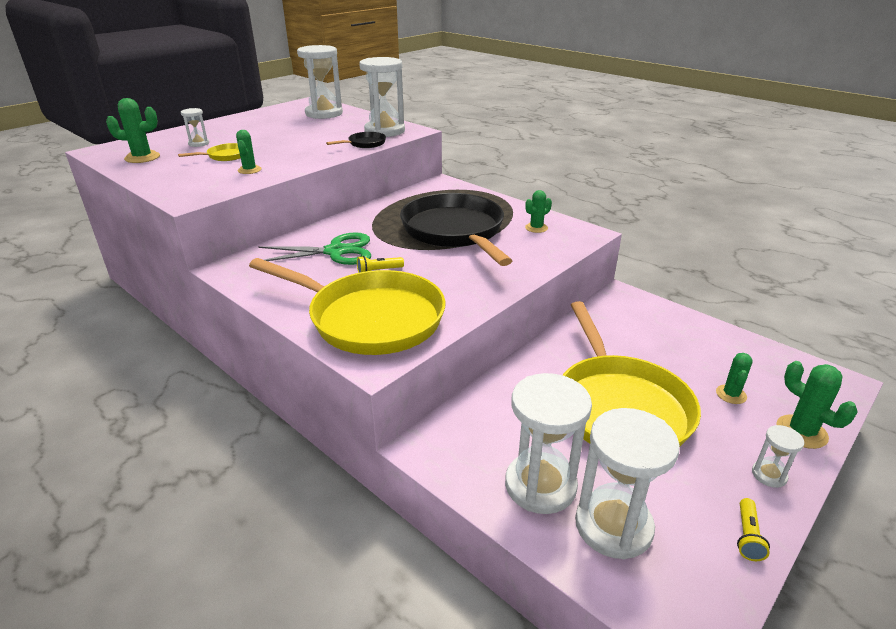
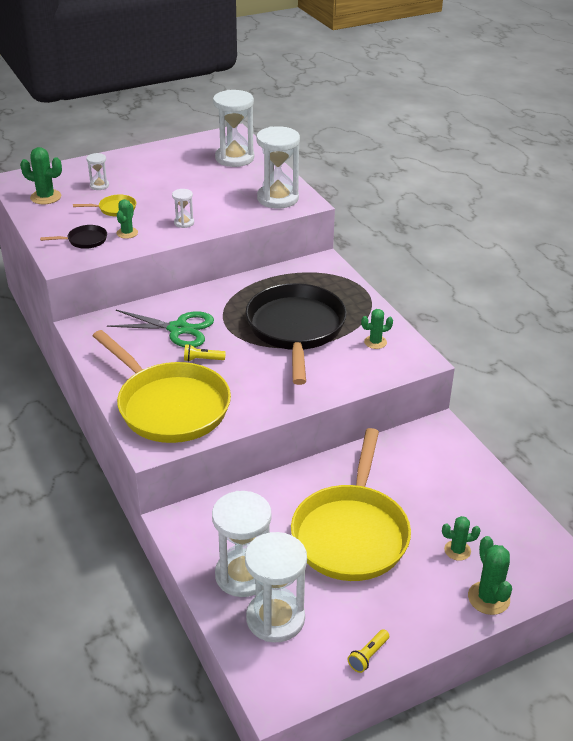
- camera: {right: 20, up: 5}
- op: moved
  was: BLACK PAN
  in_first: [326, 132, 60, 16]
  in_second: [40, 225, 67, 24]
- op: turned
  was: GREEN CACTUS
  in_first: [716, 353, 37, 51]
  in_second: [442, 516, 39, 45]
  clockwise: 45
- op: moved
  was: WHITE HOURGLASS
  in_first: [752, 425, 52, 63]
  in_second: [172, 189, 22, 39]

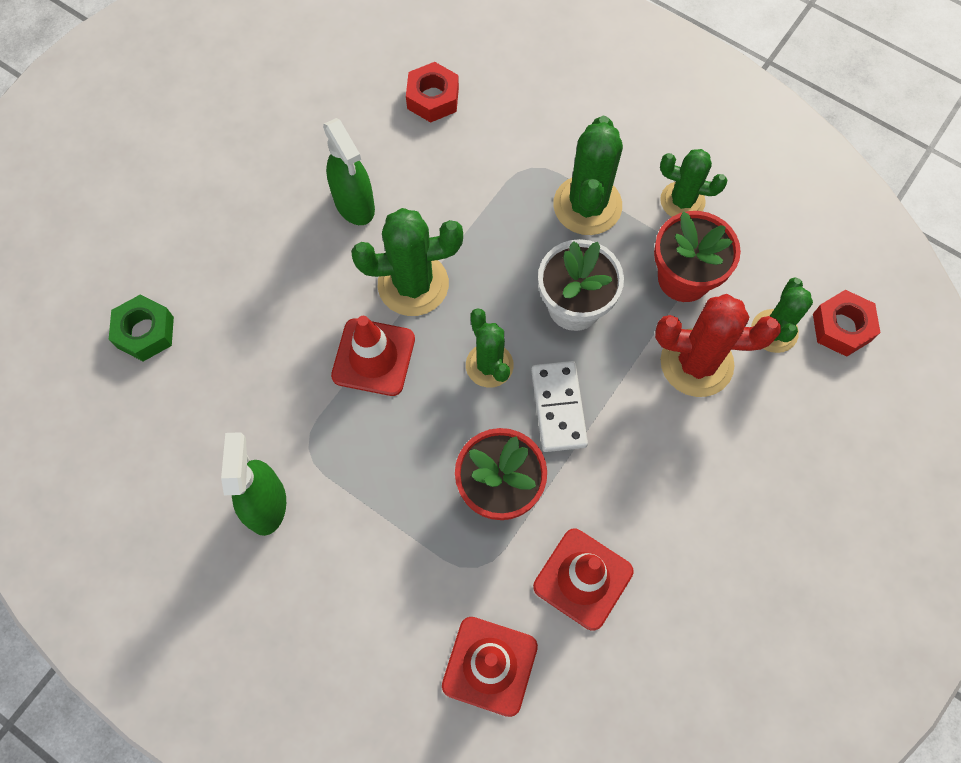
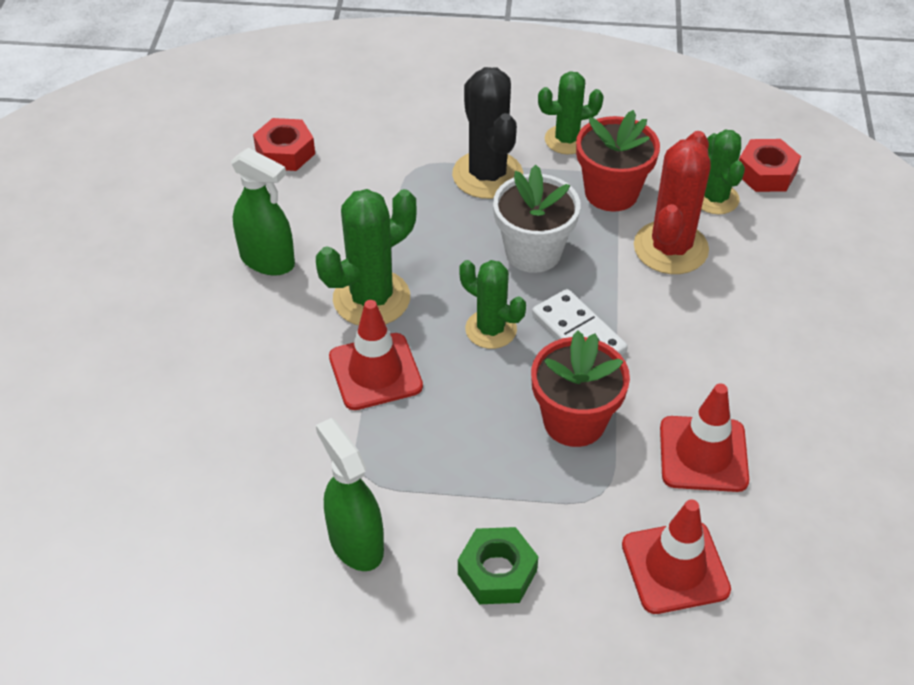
- camera: {right: -30, up: -20}
- op: recoloured
  was: GREEN CACTUS
  now: BLACK CACTUS
  in_first: [553, 116, 70, 119]
  in_second: [452, 67, 71, 132]
- op: turned
  was: RED CACTUS
  in_first: [655, 294, 126, 103]
  in_second: [634, 131, 77, 143]
  clockwise: -45
- op: moved
  was: GREEN NUT
  in_first: [109, 295, 65, 66]
  in_second: [458, 527, 80, 77]

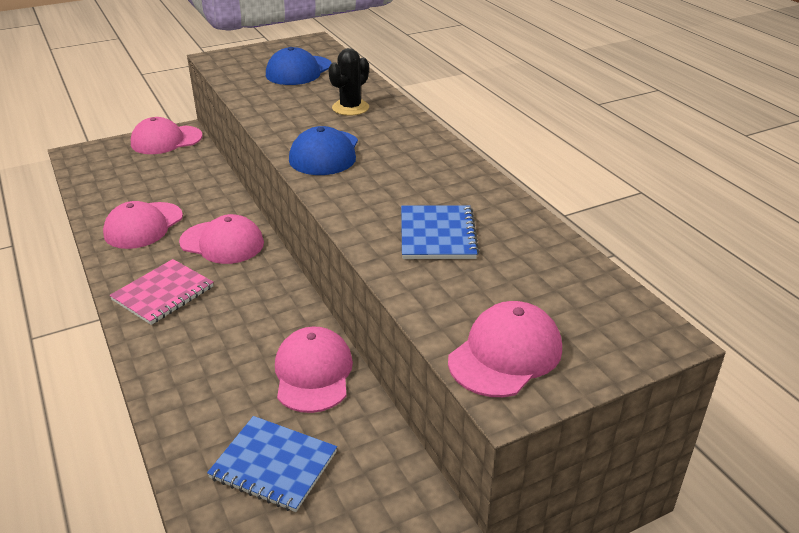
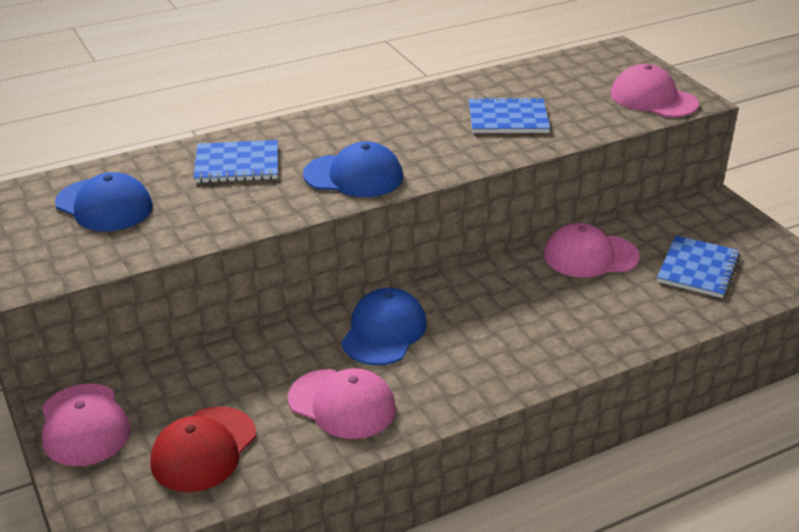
- camera: {right: -90, up: 0}
- op: replaced
  was: BLACK CACTUS
  now: BLUE NOTEBOOK
  in_first: [328, 48, 41, 68]
  in_second: [194, 140, 84, 43]
- op: recoloured
  was: PINK CAP
  now: BLUE CAP
  in_first: [179, 214, 85, 50]
  in_second: [341, 288, 86, 77]
- op: removed
  was: PINK NOTEBOOK
  in_first: [110, 259, 103, 66]
- op: added
  now: RED CAP
  in_second: [150, 406, 106, 86]

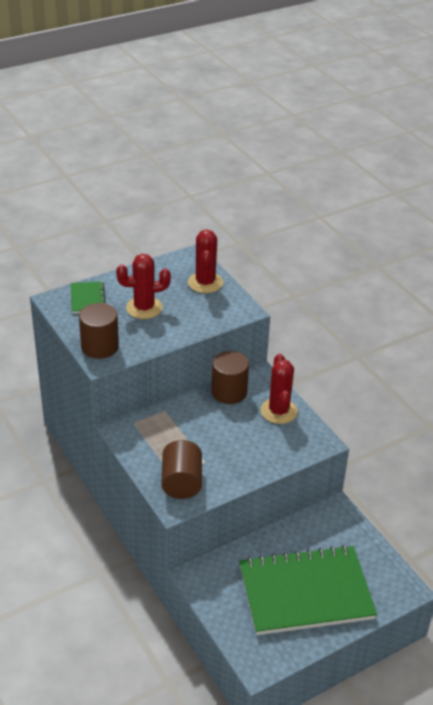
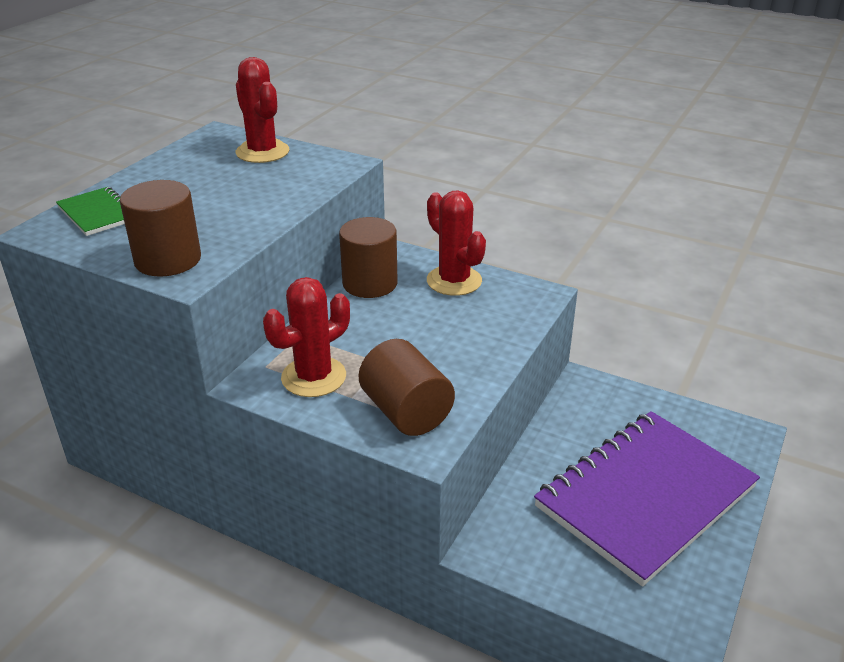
- camera: {right: -30, up: -5}
- op: moved
  was: RED CACTUS
  in_first: [116, 254, 55, 65]
  in_second: [263, 277, 87, 120]
- op: recoloured
  was: GREEN NOTEBOOK
  now: PURPLE NOTEBOOK
  in_first: [239, 545, 138, 90]
  in_second: [534, 411, 226, 176]

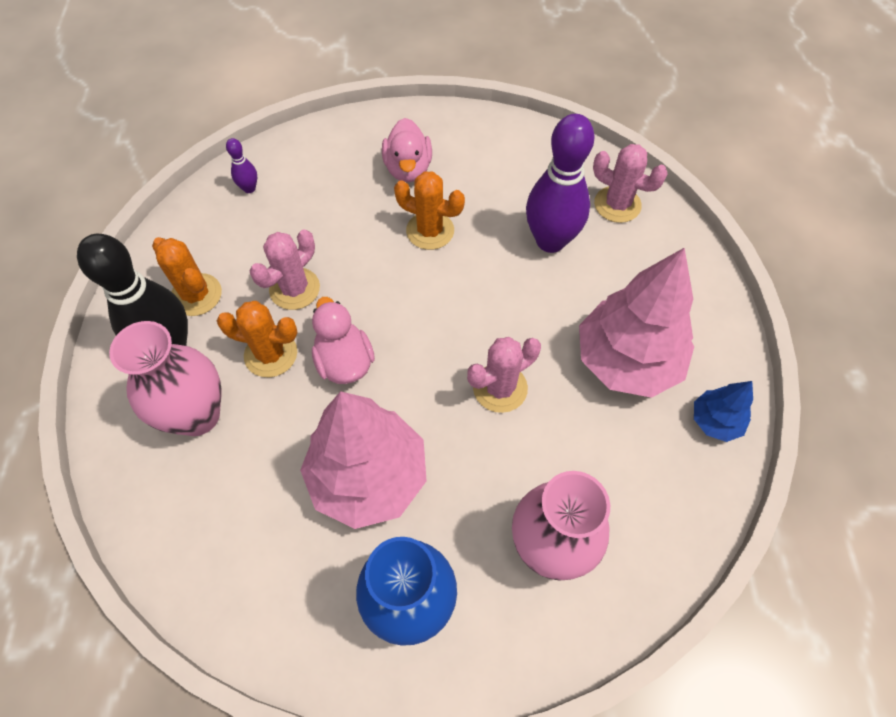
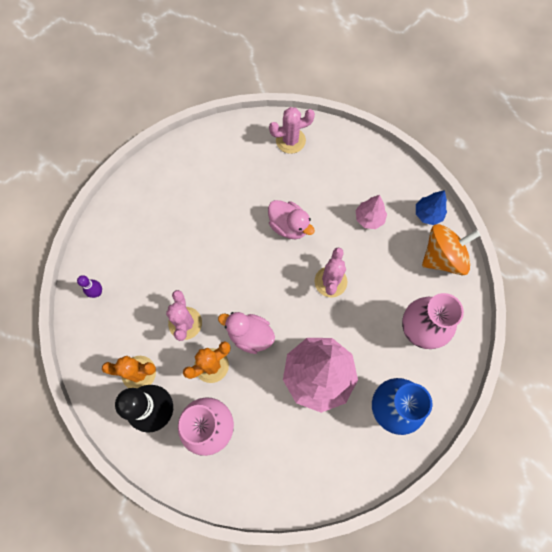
- camera: {right: -45, up: 10}
- op: removed
  was: PURPLE BOWLING PIN
  in_first: [526, 114, 69, 139]
- op: moved
  was: PINK DUCK
  in_first: [382, 118, 50, 64]
  in_second: [268, 200, 47, 39]
- op: removed
  was: ORANGE CACTUS
  in_first: [394, 171, 71, 79]
- op: resized
  was: PINK TREE
  in_first: [579, 247, 115, 151]
  in_second: [355, 195, 32, 34]
  ratio: 0.48
- op: added
  now: ORANGE SPINNING TOP
  in_second: [422, 224, 59, 51]

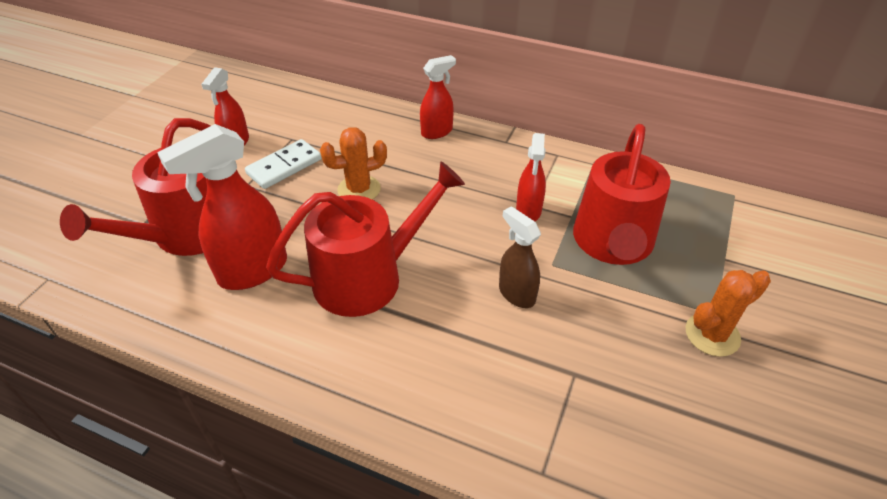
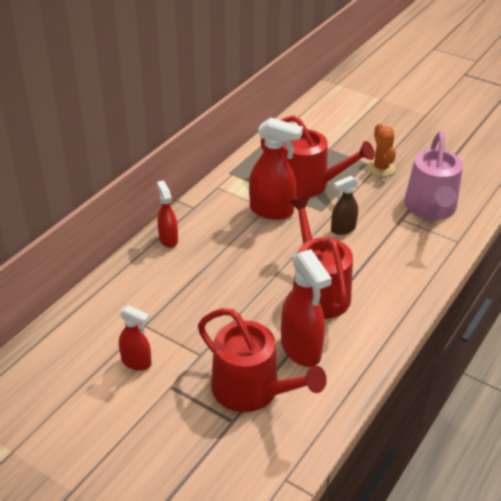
- camera: {right: -80, up: -5}
- op: removed
  was: ORANGE CACTUS
  in_first: [320, 127, 67, 73]
- op: resized
  was: RED SPRAY BOTTLE
  in_first: [516, 133, 30, 88]
  in_second: [249, 118, 54, 102]
  ratio: 1.69
- op: removed
  was: WHITE DOMINO
  in_first: [245, 139, 76, 50]
- op: added
  now: PINK WATERING CAN
  in_second: [404, 131, 59, 89]

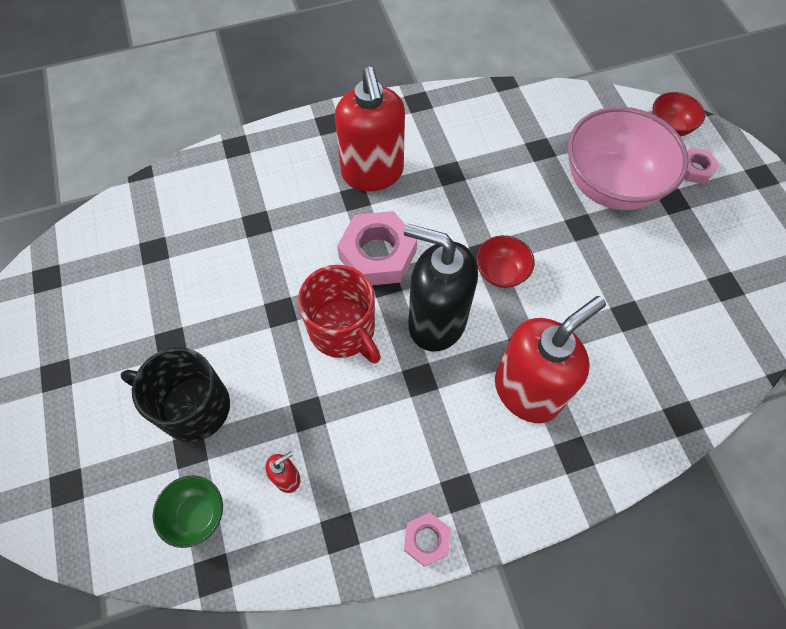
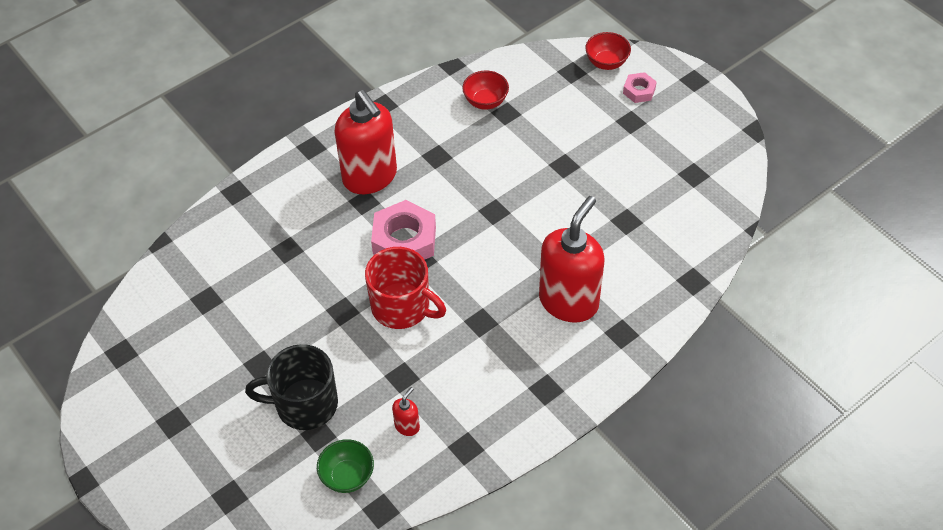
- camera: {right: -20, up: -10}
- op: removed
  was: PINK BOWL
  in_first: [568, 107, 121, 103]
- op: removed
  was: BLACK SOAP DISPENSER
  in_first: [404, 224, 74, 127]
- op: moved
  was: RED BOWL
  in_first: [476, 235, 59, 53]
  in_second: [462, 70, 47, 40]
- op: removed
  was: PINK NUT
  in_first: [404, 513, 47, 54]

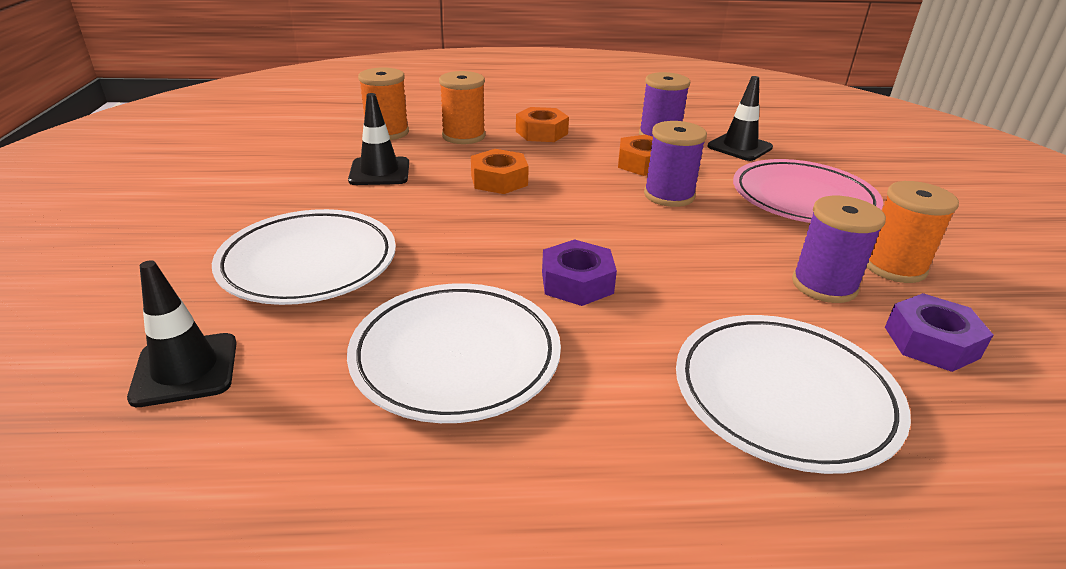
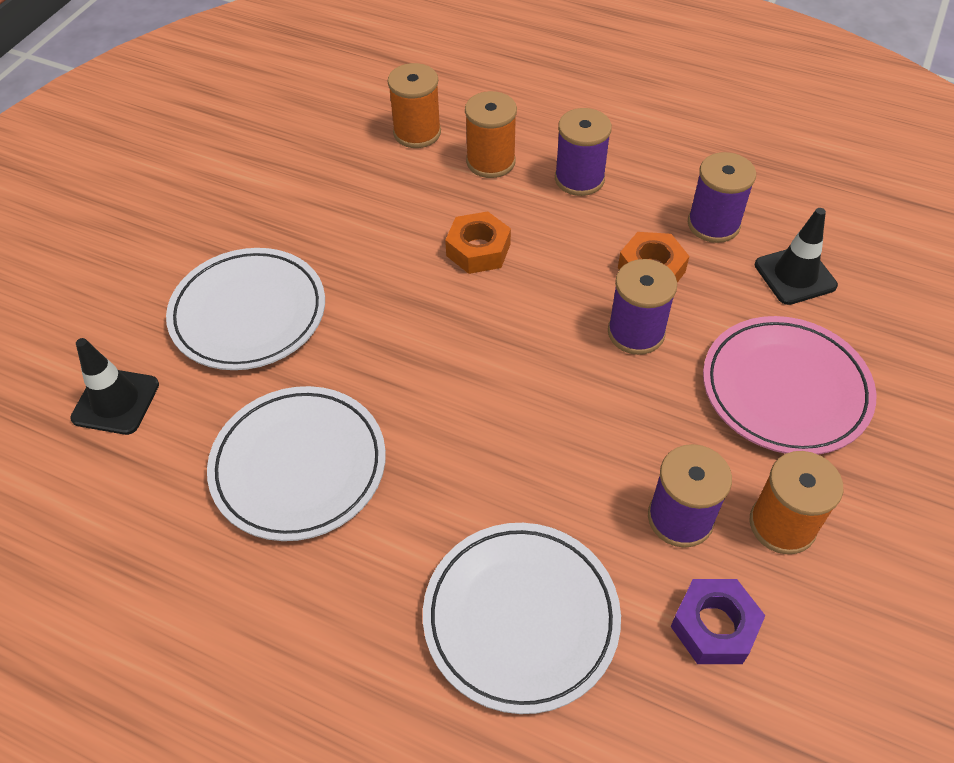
- camera: {right: 30, up: 20}
- op: removed
  was: BLACK TRAFFIC CONE
  in_first: [348, 93, 61, 92]
- op: replaced
  was: ORANGE NUT
  now: PURPLE SPOOL
  in_first: [516, 107, 53, 35]
  in_second: [555, 108, 57, 88]
- op: removed
  was: PURPLE NUT
  in_first: [542, 239, 75, 67]

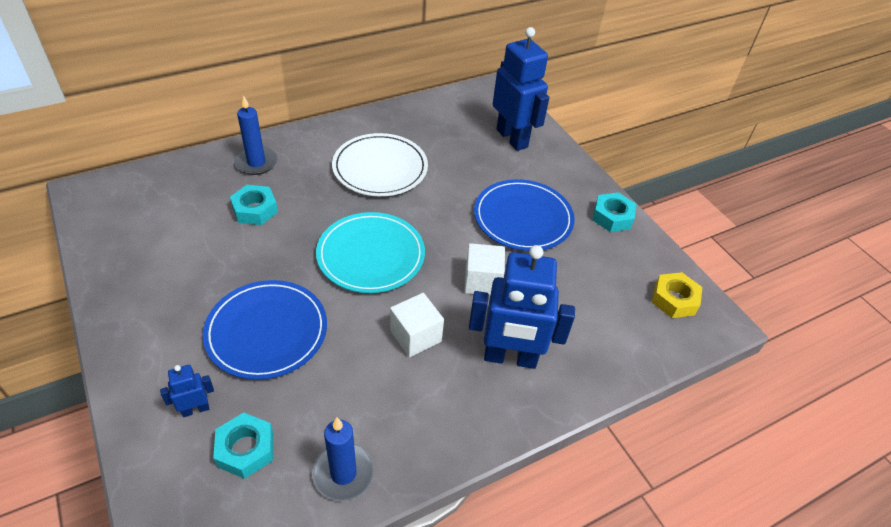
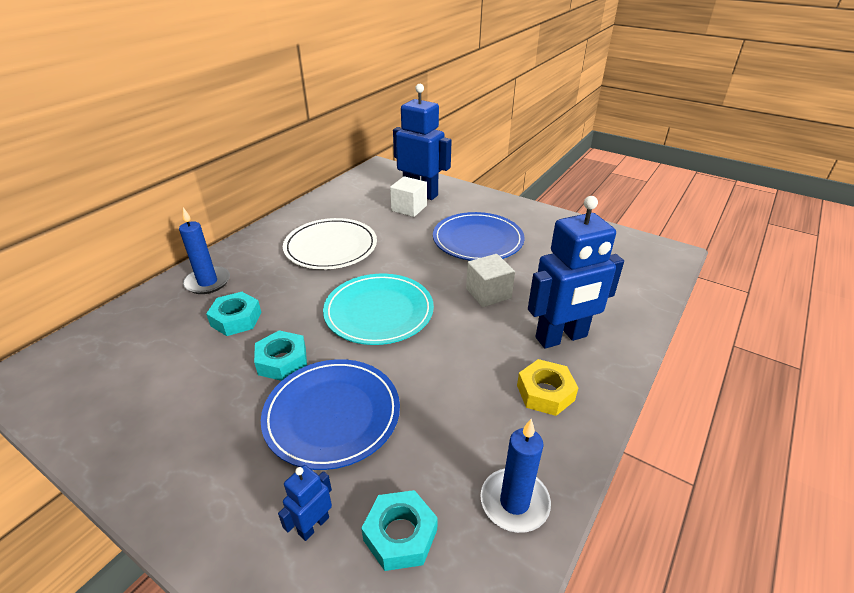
- camera: {right: -25, up: -10}
- op: moved
  was: TURQUOISE NUT
  in_first: [592, 192, 44, 40]
  in_second: [254, 330, 53, 51]
- op: moved
  was: YELLOW NUT
  in_first: [652, 272, 50, 46]
  in_second: [517, 359, 61, 57]
- op: moved
  was: WHITE CUBE
  in_first: [390, 293, 54, 64]
  in_second: [390, 176, 37, 41]

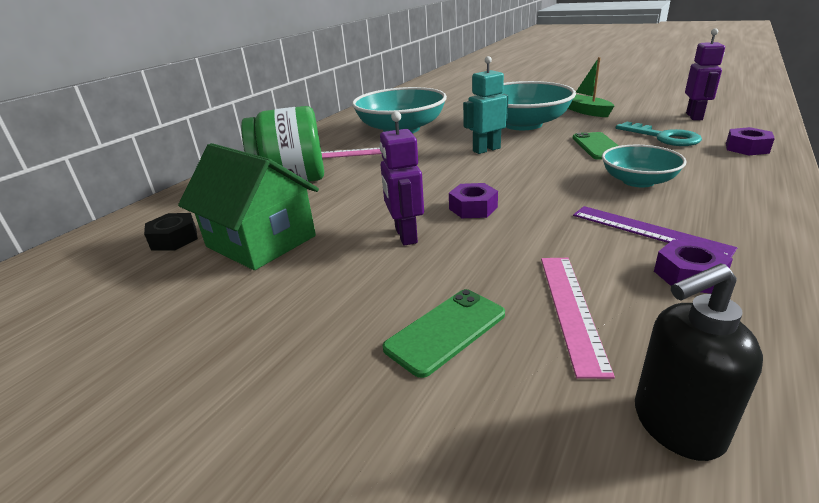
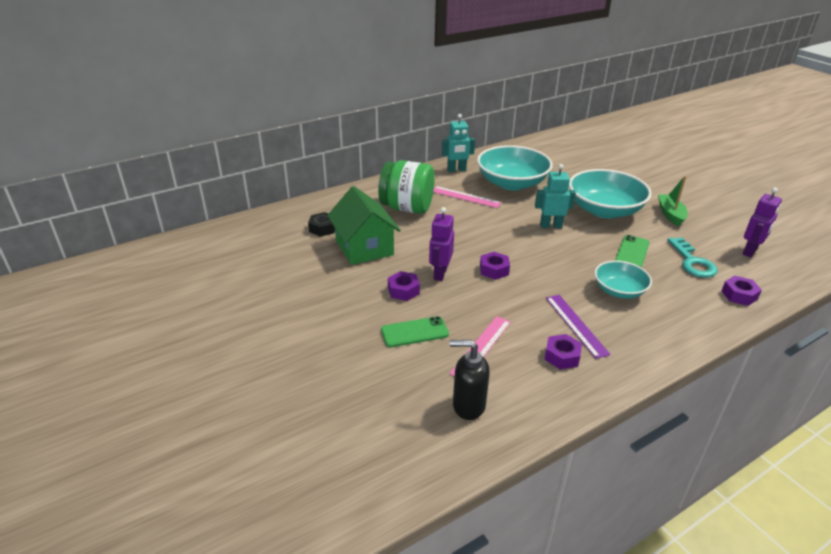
- camera: {right: 25, up: 5}
- op: added
  now: TURQUOISE ROBOT
  in_second: [442, 114, 33, 58]
- op: added
  now: PURPLE NUT
  in_second: [388, 271, 32, 30]

